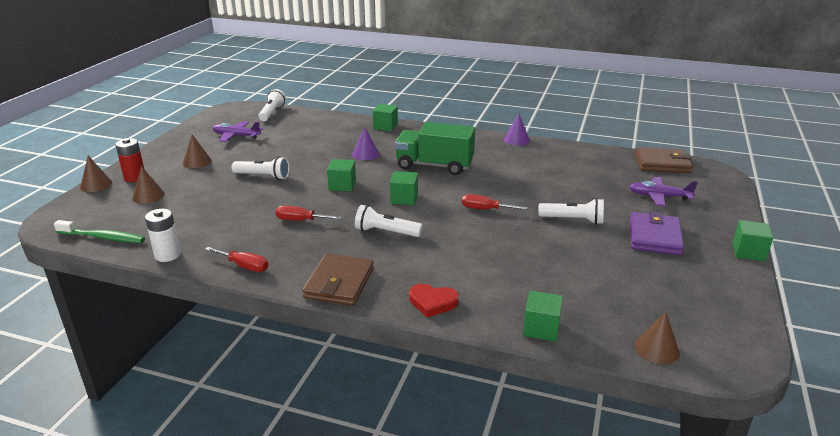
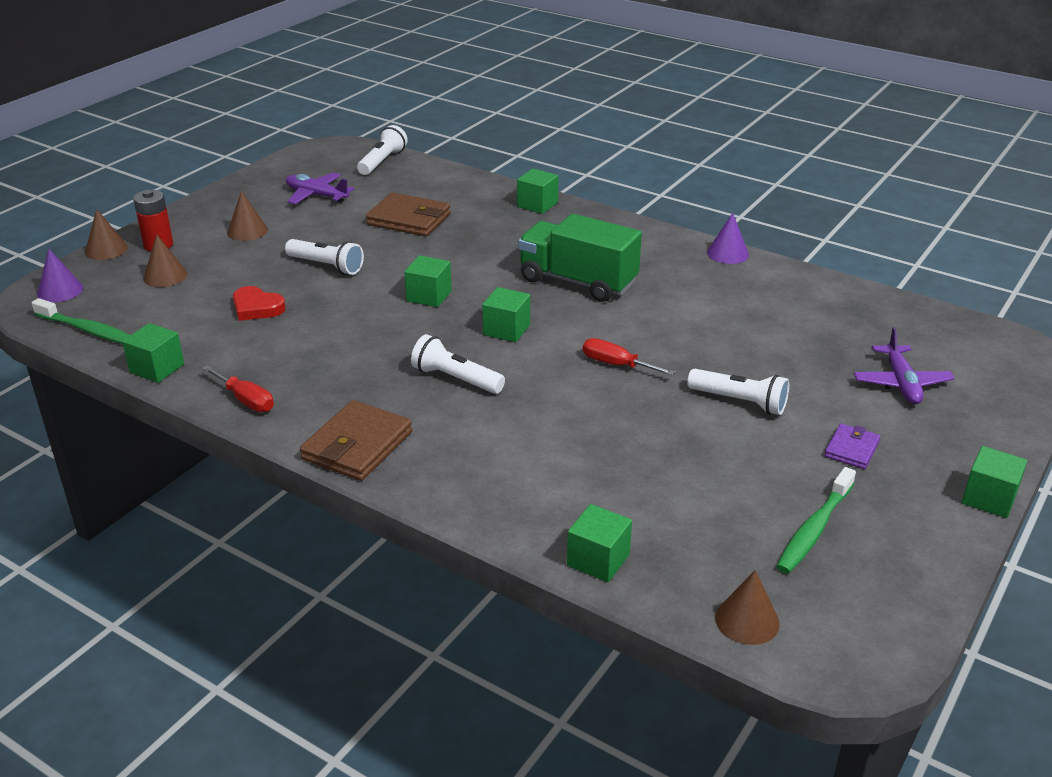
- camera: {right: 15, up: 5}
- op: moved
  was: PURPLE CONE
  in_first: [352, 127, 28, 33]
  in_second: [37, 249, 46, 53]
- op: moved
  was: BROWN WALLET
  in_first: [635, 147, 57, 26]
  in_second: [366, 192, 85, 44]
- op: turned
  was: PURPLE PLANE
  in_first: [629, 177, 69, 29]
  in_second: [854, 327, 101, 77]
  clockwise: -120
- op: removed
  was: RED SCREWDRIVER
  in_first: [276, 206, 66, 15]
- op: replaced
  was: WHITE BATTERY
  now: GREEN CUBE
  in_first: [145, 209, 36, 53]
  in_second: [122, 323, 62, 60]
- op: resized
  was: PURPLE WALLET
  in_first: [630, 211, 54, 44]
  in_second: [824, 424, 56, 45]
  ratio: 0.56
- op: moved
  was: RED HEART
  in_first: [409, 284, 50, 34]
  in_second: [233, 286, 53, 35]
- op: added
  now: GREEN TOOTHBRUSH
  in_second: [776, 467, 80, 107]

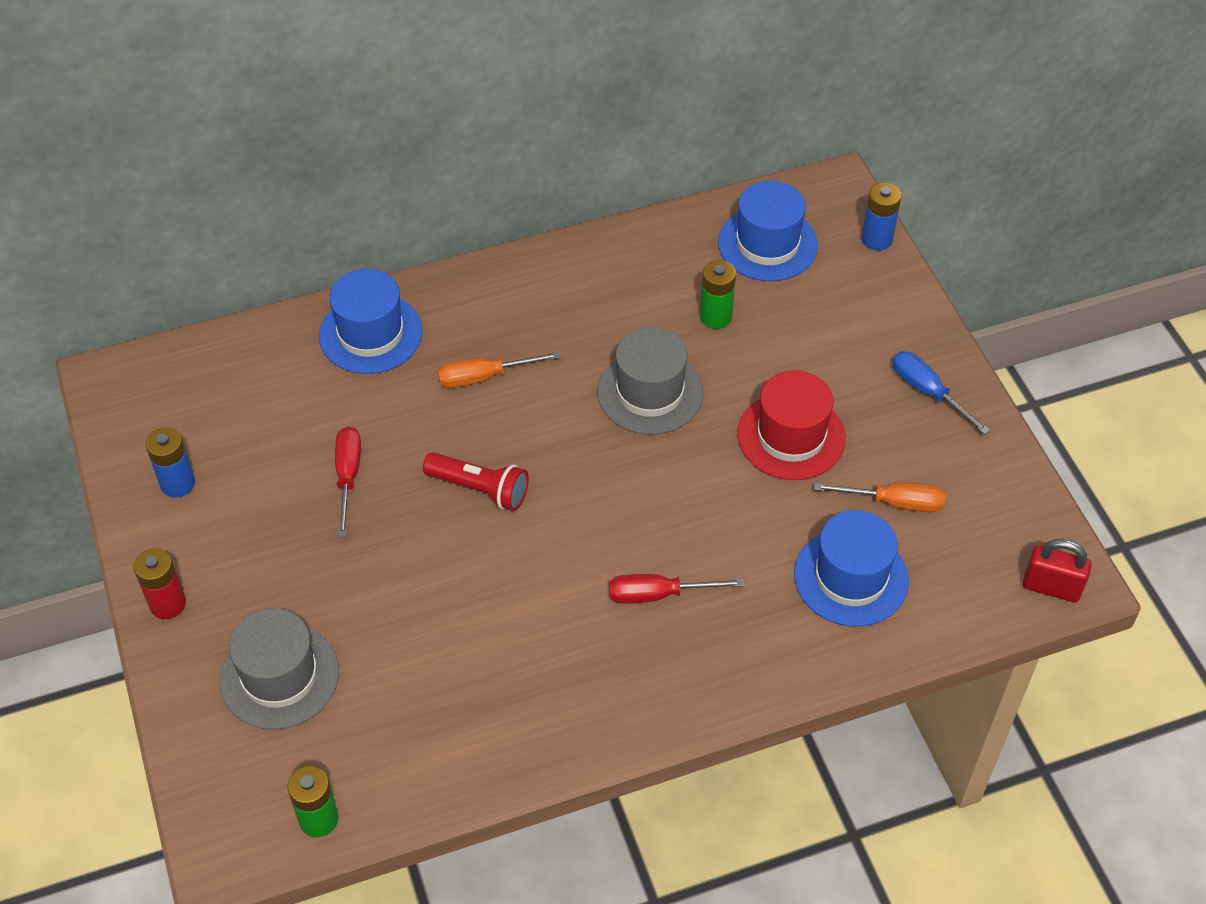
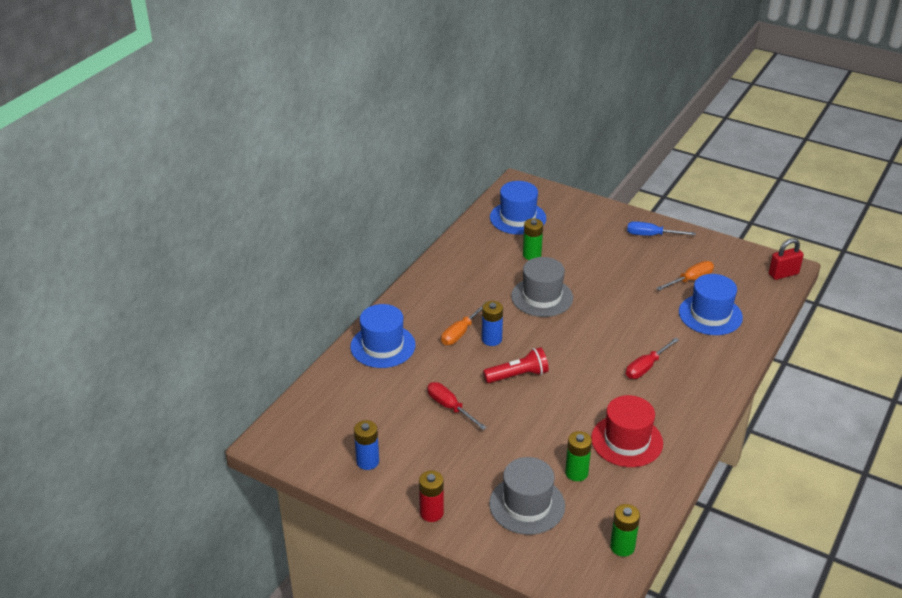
- camera: {right: -40, up: -15}
- op: moved
  was: BLUE BATTERY
  in_first: [861, 183, 40, 67]
  in_second: [482, 301, 21, 45]
- op: moved
  was: RED HAT
  in_first: [737, 370, 109, 110]
  in_second: [591, 395, 72, 72]
- op: added
  now: GREEN BATTERY
  in_second: [565, 431, 27, 50]

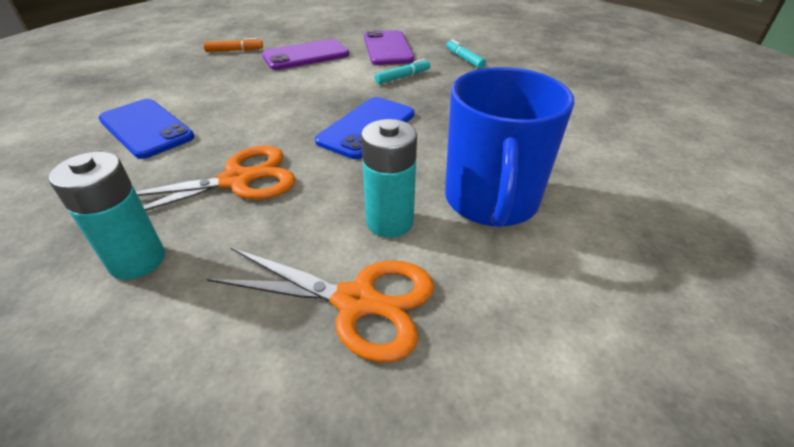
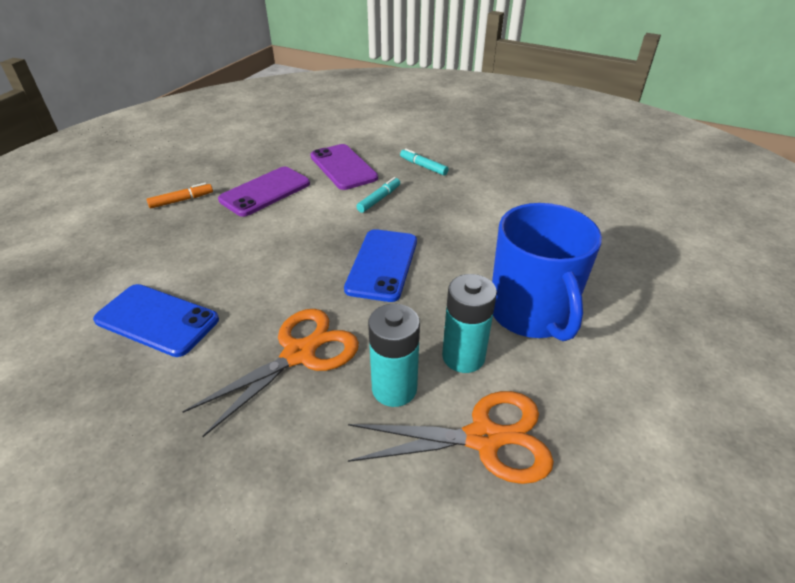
- camera: {right: -20, up: 0}
- op: moved
  was: TURQUOISE BATTERY
  in_first: [49, 151, 116, 129]
  in_second: [368, 304, 52, 103]

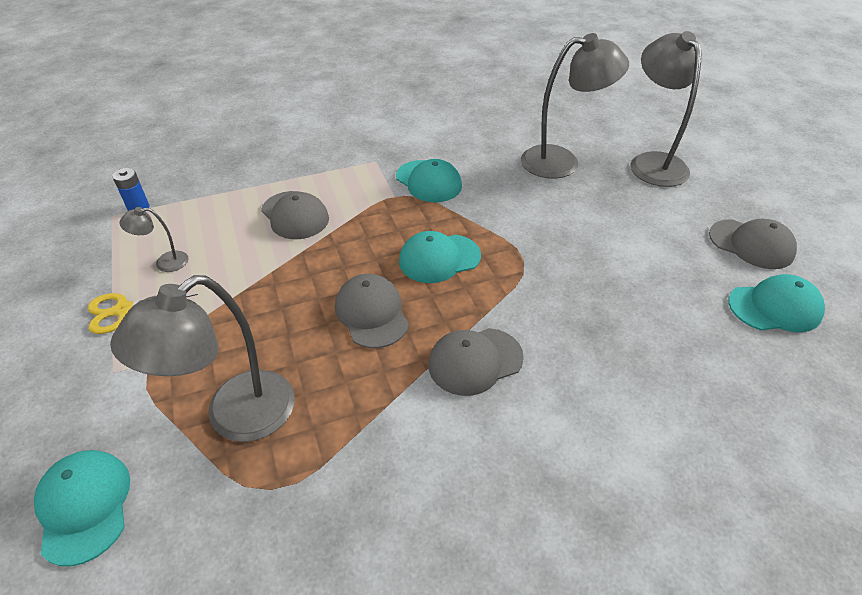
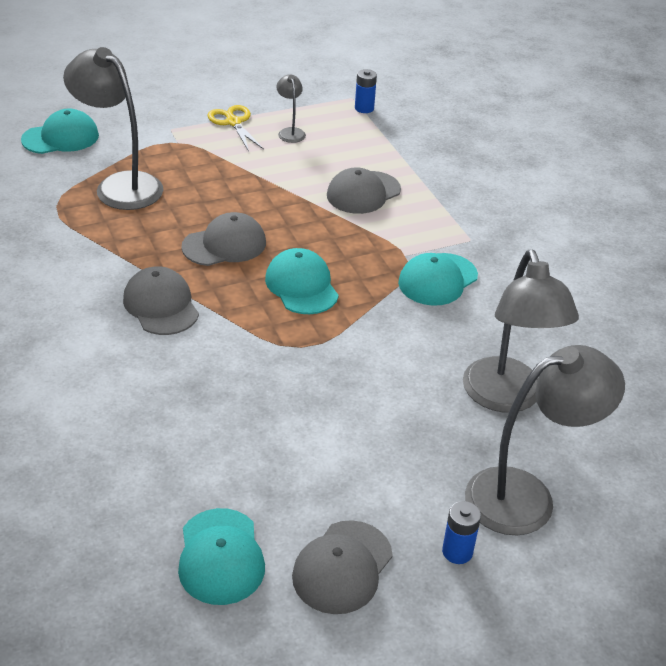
- camera: {right: 85, up: -5}
- op: added
  now: BLUE BATTERY
  in_second: [442, 501, 39, 63]

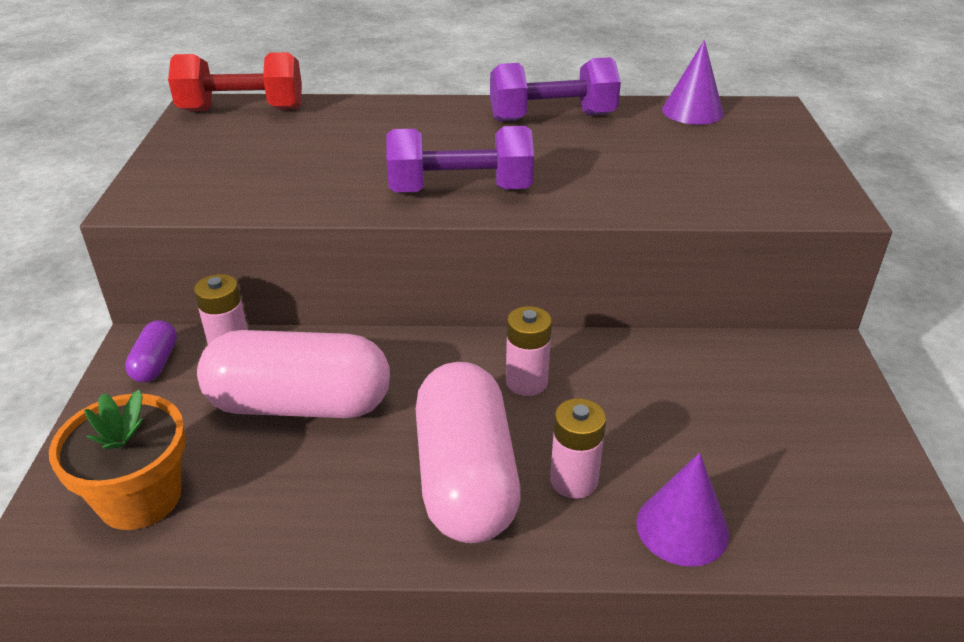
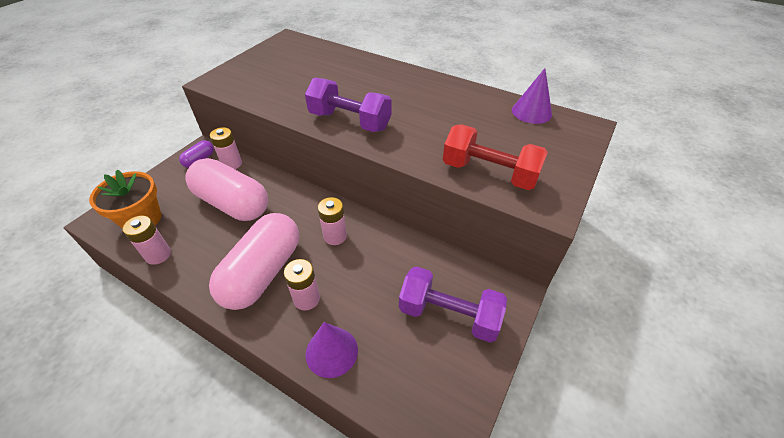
- camera: {right: 30, up: 10}
- op: moved
  was: RED DUMBBELL
  in_first: [168, 52, 134, 59]
  in_second: [443, 124, 105, 66]
- op: moved
  was: PURPLE DUMBBELL
  in_first: [490, 57, 131, 65]
  in_second: [399, 266, 108, 77]
- op: added
  now: PINK BATTERY
  in_second: [123, 216, 48, 49]

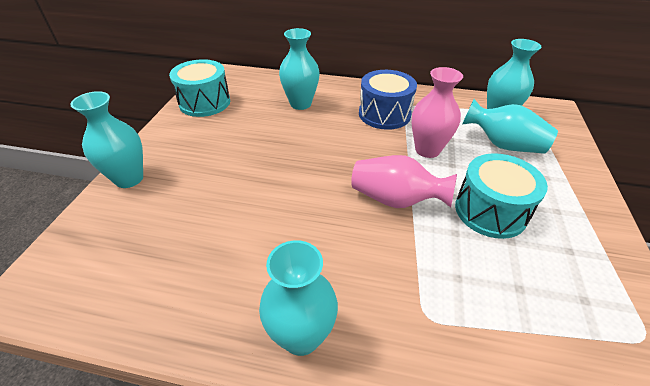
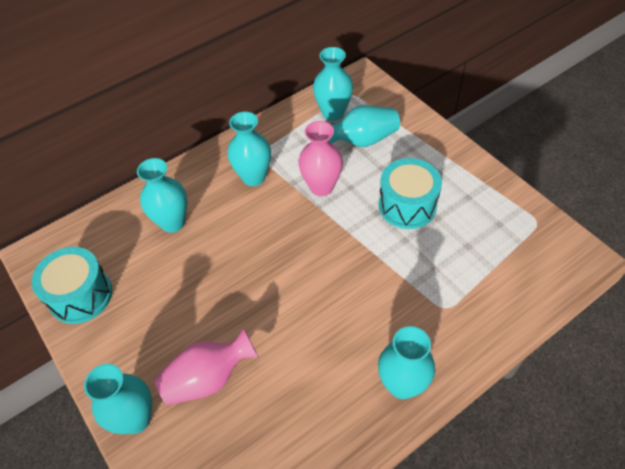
- camera: {right: -45, up: 10}
- op: replaced
  was: BLUE DRUM
  now: TURQUOISE VASE
  in_first: [359, 70, 58, 60]
  in_second: [227, 112, 44, 74]
- op: moved
  was: PINK VASE
  in_first: [351, 155, 106, 53]
  in_second: [154, 328, 105, 77]

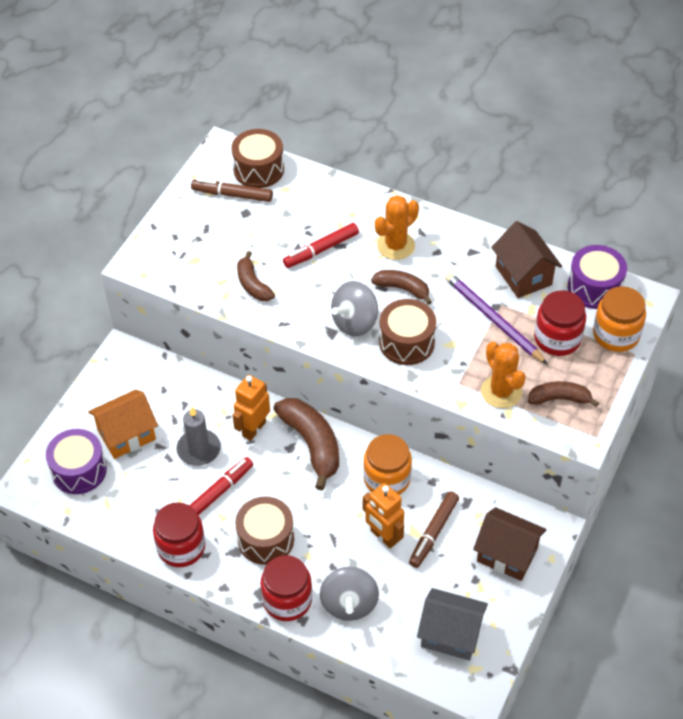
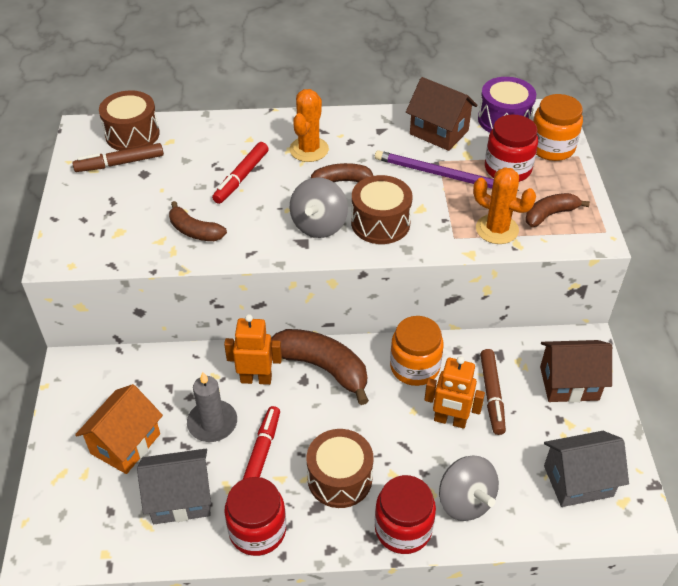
- camera: {right: -30, up: -5}
- op: turned
  was: ORANGE ROBOT
  in_first: [233, 375, 37, 66]
  in_second: [224, 314, 58, 71]
  clockwise: 90
- op: removed
  was: PURPLE DRUM
  in_first: [46, 429, 61, 65]
- op: added
  now: GREY HOUSE
  in_second: [137, 449, 74, 75]

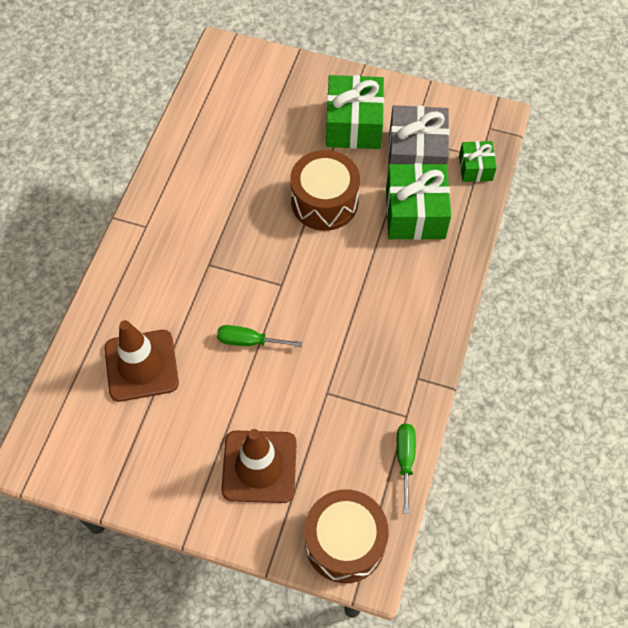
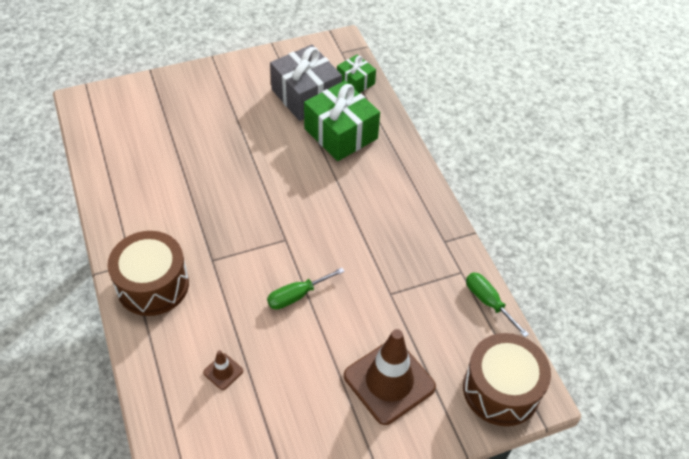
- camera: {right: -40, up: -10}
- op: removed
  was: GREEN GIFT
  in_first: [326, 75, 58, 74]
- op: moved
  was: BROWN DRUM
  in_first: [290, 150, 70, 81]
  in_second: [107, 231, 82, 85]
- op: resized
  was: BROWN TRAFFIC CONE
  in_first: [104, 320, 75, 82]
  in_second: [203, 350, 40, 40]
  ratio: 0.43

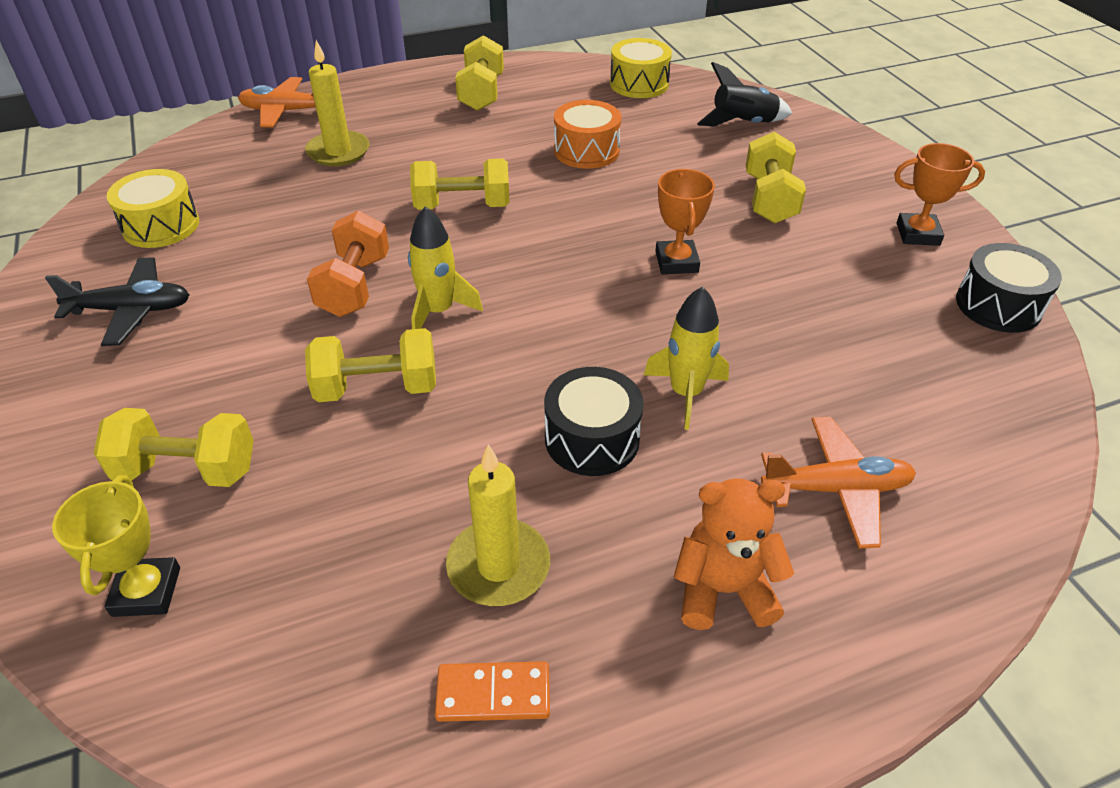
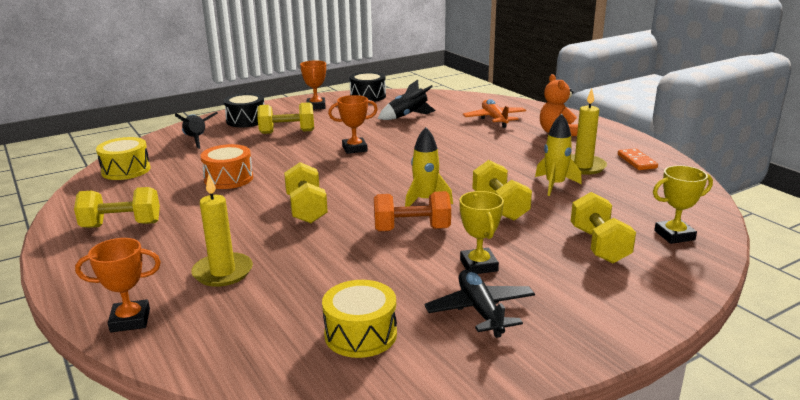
- camera: {right: -100, up: -20}
- op: replaced
  was: ORANGE PLANE
  now: ORANGE TROPHY
  in_first: [238, 77, 79, 51]
  in_second: [75, 238, 86, 94]
- op: moved
  was: YELLOW ROCKET
  in_first: [644, 287, 85, 143]
  in_second: [535, 114, 47, 82]
- op: moved
  was: BLACK DRUM
  in_first: [544, 367, 100, 109]
  in_second: [224, 93, 40, 34]
- op: added
  now: BLACK ROCKET
  in_second: [378, 80, 58, 40]
- op: added
  now: YELLOW TROPHY
  in_second: [459, 191, 45, 83]

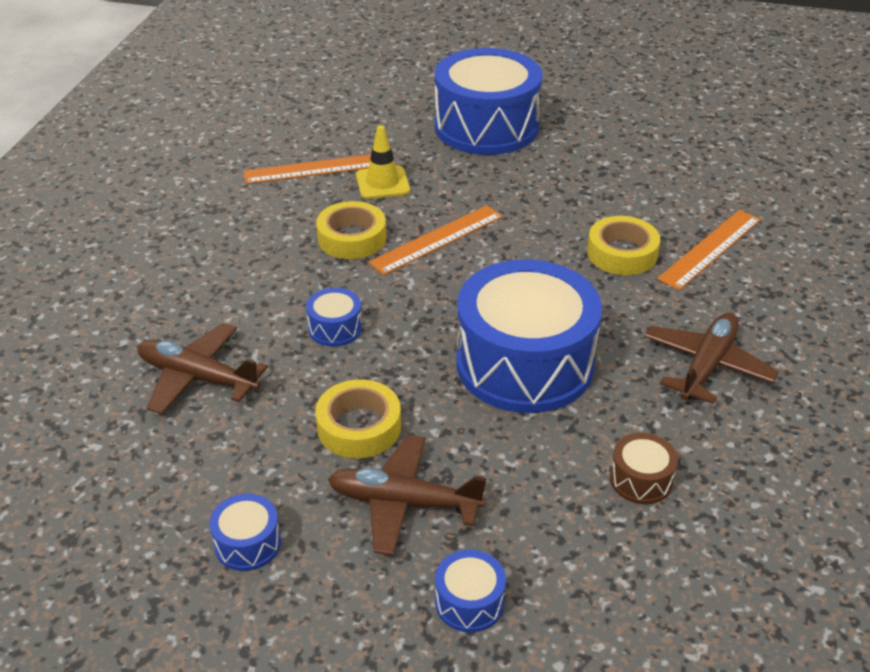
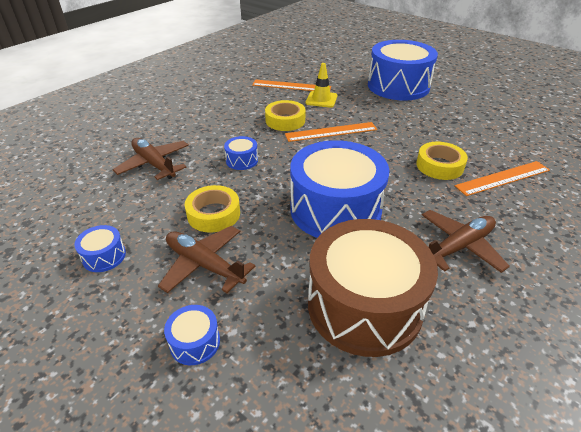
- camera: {right: 25, up: 0}
- op: resized
  was: BROWN DRUM
  in_first: [610, 433, 68, 71]
  in_second: [308, 219, 130, 138]
  ratio: 2.46

